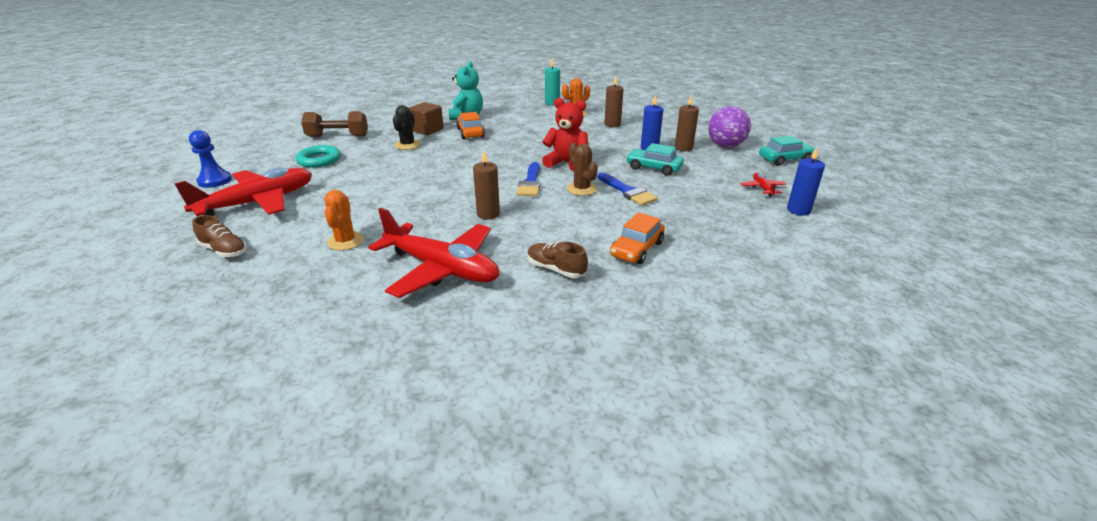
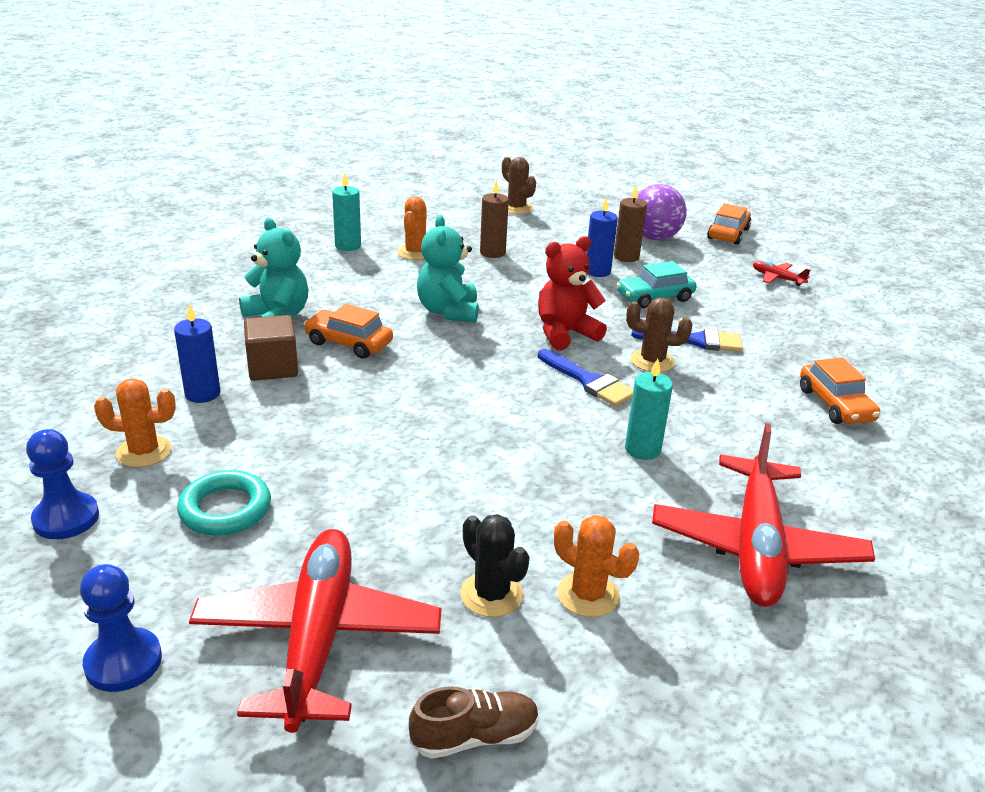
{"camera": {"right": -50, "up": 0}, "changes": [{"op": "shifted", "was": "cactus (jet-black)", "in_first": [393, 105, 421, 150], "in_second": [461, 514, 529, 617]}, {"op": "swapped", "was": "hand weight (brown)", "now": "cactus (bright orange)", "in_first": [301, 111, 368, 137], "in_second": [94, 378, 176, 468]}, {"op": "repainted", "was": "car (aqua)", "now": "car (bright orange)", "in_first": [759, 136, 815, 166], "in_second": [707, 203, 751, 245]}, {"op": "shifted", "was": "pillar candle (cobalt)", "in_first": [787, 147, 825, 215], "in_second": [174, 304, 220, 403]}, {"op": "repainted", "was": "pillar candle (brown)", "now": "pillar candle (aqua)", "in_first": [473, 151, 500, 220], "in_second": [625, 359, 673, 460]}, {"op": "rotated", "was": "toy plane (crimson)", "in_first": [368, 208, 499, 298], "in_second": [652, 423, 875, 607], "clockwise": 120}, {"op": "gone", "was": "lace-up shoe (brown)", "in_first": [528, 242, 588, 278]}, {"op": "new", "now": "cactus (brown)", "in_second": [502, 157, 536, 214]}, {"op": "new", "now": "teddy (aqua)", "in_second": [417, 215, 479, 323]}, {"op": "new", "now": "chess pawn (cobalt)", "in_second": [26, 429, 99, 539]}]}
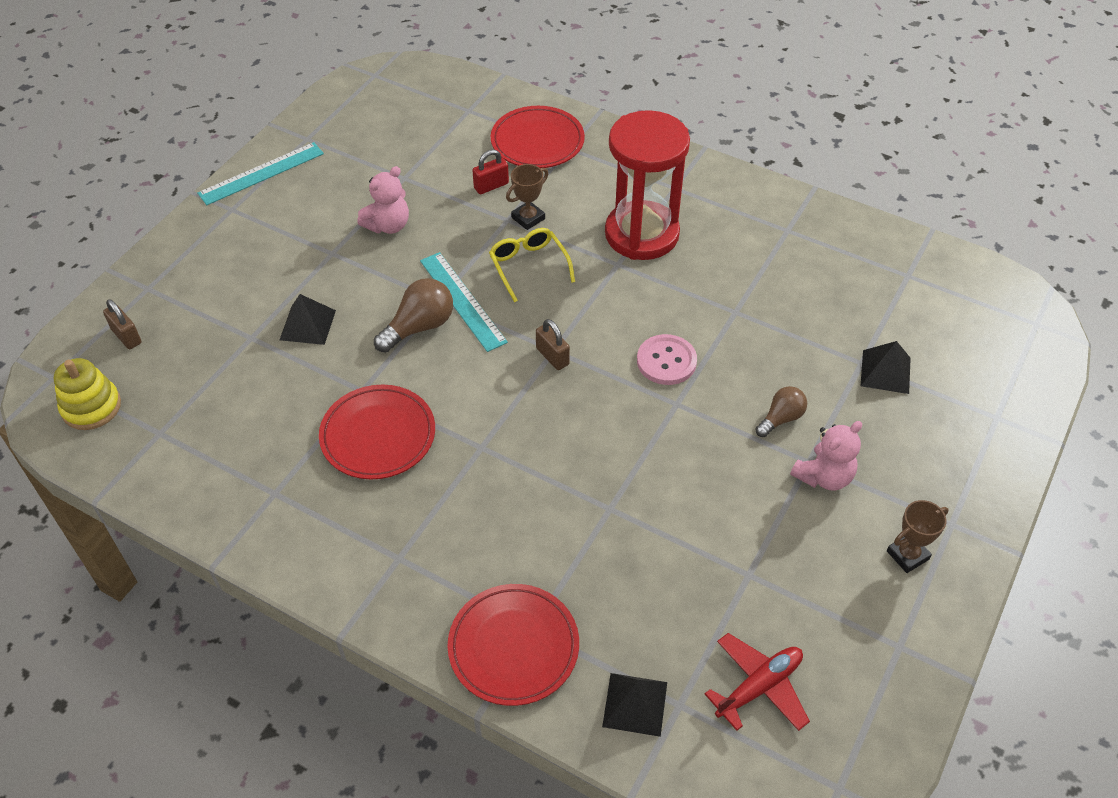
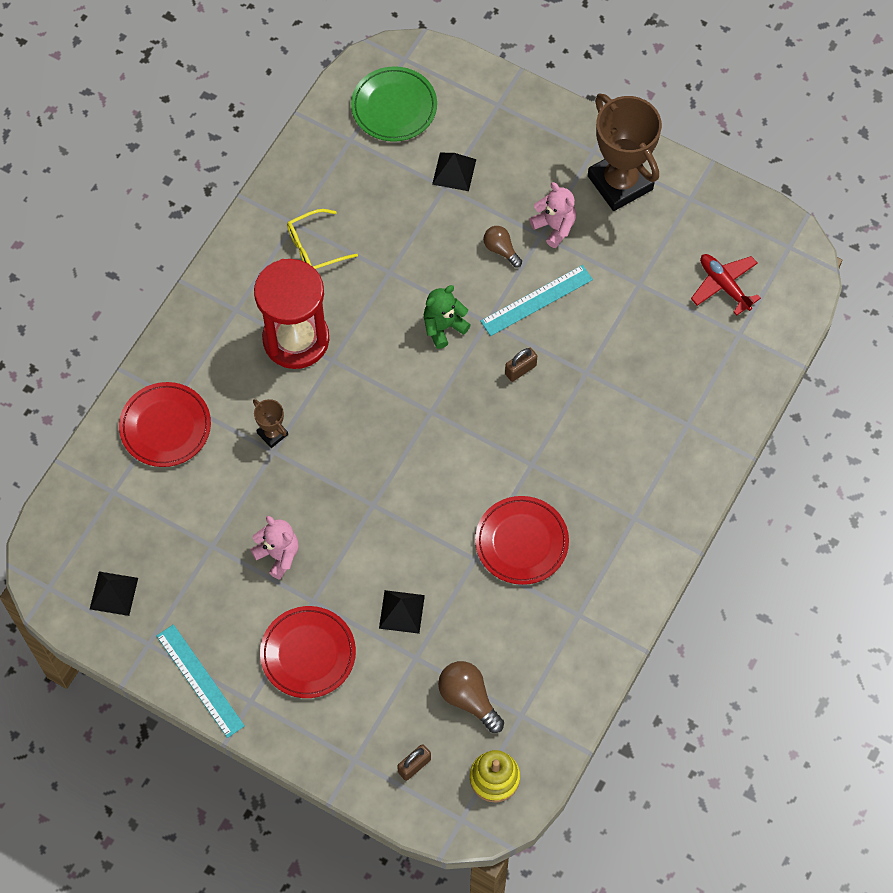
{"camera": {"right": -90, "up": 15}, "changes": [{"op": "gone", "was": "padlock (crimson)", "in_first": [472, 150, 509, 194]}, {"op": "shifted", "was": "spectacles (bright yellow)", "in_first": [489, 228, 575, 303], "in_second": [287, 209, 358, 269]}, {"op": "shifted", "was": "ruler (aqua)", "in_first": [420, 252, 508, 352], "in_second": [480, 265, 593, 336]}, {"op": "shifted", "was": "light bulb (brown)", "in_first": [374, 278, 453, 353], "in_second": [438, 661, 504, 733]}, {"op": "shifted", "was": "padlock (brown)", "in_first": [536, 319, 570, 370], "in_second": [505, 348, 537, 382]}, {"op": "swapped", "was": "shirt button (pink)", "now": "teddy (green)", "in_first": [637, 334, 697, 385], "in_second": [424, 285, 471, 349]}, {"op": "scaled", "was": "trophy (brown)", "in_first": [887, 500, 949, 573], "in_second": [588, 93, 662, 211], "ratio": 2.25}, {"op": "shifted", "was": "flat dish (crimson)", "in_first": [447, 584, 579, 706], "in_second": [260, 606, 356, 698]}, {"op": "shifted", "was": "pyramid shape (jet-black)", "in_first": [602, 673, 667, 737], "in_second": [90, 572, 138, 616]}, {"op": "new", "now": "flat dish (green)", "in_second": [351, 66, 437, 142]}]}
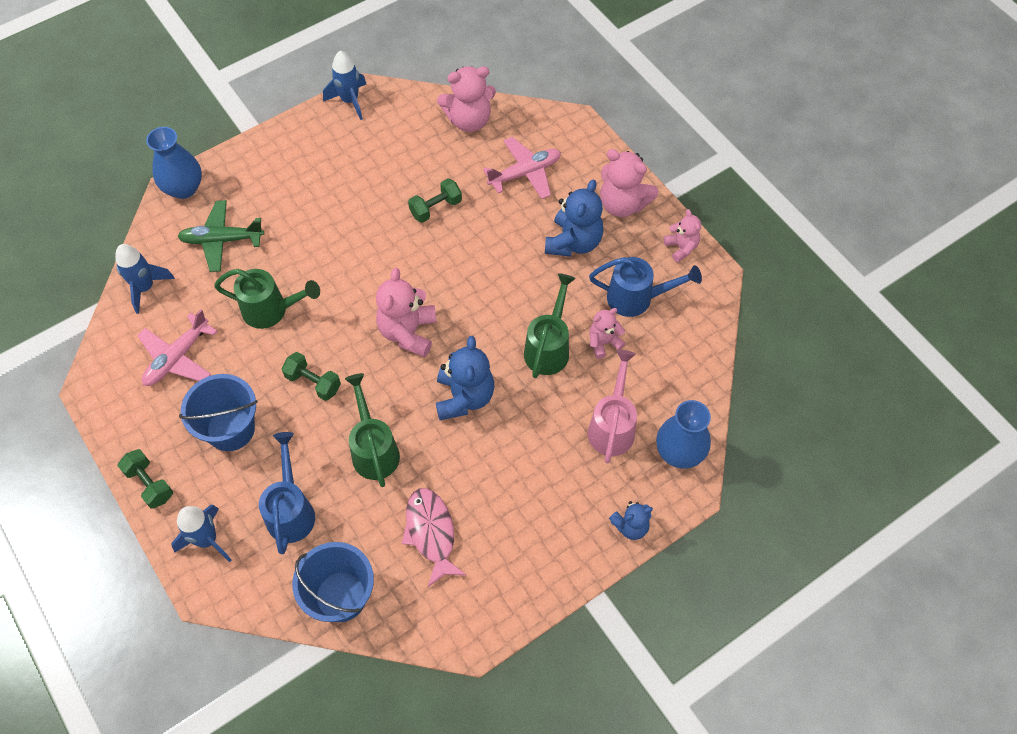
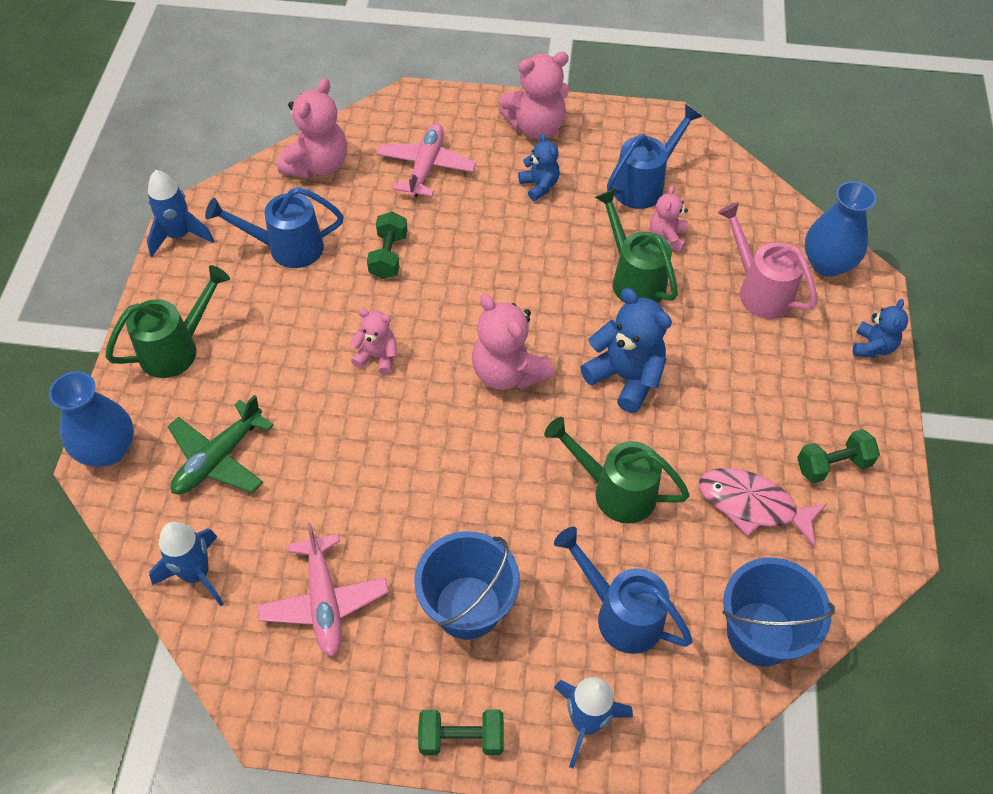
{"camera": {"right": -50, "up": -5}, "changes": [{"op": "scaled", "was": "teddy (cobalt)", "in_first": [545, 180, 604, 257], "in_second": [518, 133, 560, 201], "ratio": 0.58}, {"op": "shifted", "was": "teddy (pink)", "in_first": [664, 209, 701, 262], "in_second": [350, 309, 397, 375]}, {"op": "shifted", "was": "watering pot (green)", "in_first": [214, 269, 320, 329], "in_second": [105, 265, 230, 378]}, {"op": "shifted", "was": "hand weight (green)", "in_first": [282, 352, 341, 401], "in_second": [797, 429, 880, 483]}, {"op": "new", "now": "watering pot (cobalt)", "in_second": [205, 187, 344, 268]}]}
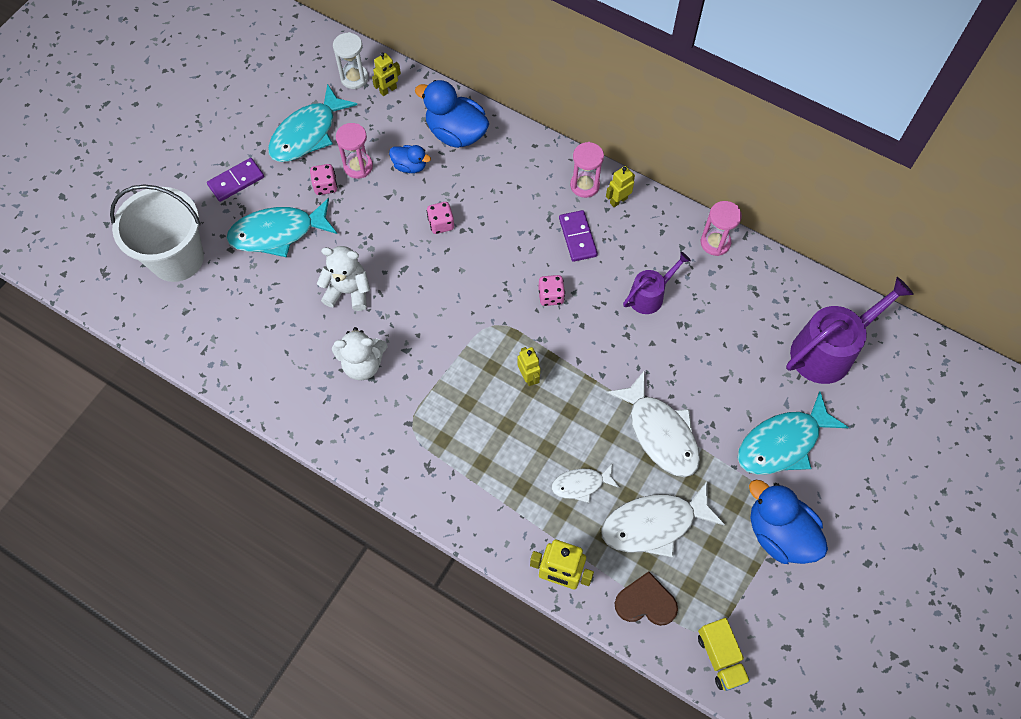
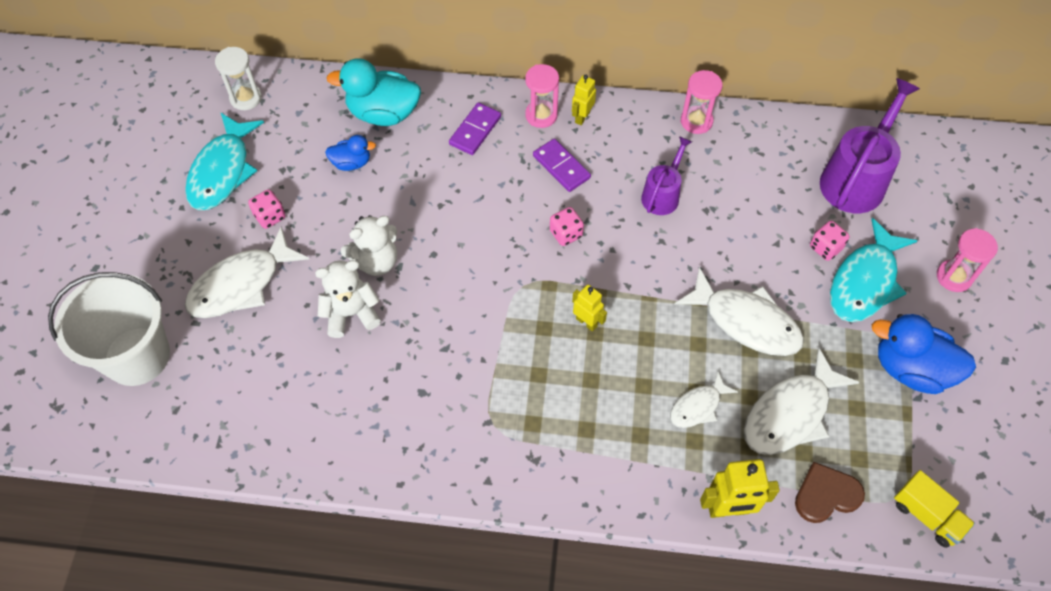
{"camera": {"right": -25, "up": -5}, "changes": [{"op": "gone", "was": "robot figure (bright yellow)", "in_first": [372, 52, 401, 96]}, {"op": "repainted", "was": "duck (cobalt)", "now": "duck (aqua)", "in_first": [415, 80, 489, 148], "in_second": [327, 58, 421, 126]}, {"op": "shifted", "was": "hourglass (pink)", "in_first": [336, 123, 373, 179], "in_second": [937, 228, 998, 292]}, {"op": "shifted", "was": "domino (purple)", "in_first": [207, 158, 264, 202], "in_second": [449, 102, 501, 155]}, {"op": "repainted", "was": "fish figure (aqua)", "now": "fish figure (white)", "in_first": [226, 198, 337, 257], "in_second": [185, 227, 309, 318]}, {"op": "shifted", "was": "dice (pink)", "in_first": [427, 202, 454, 234], "in_second": [810, 221, 849, 261]}, {"op": "shifted", "was": "teddy (white)", "in_first": [332, 327, 387, 380], "in_second": [341, 215, 397, 276]}]}
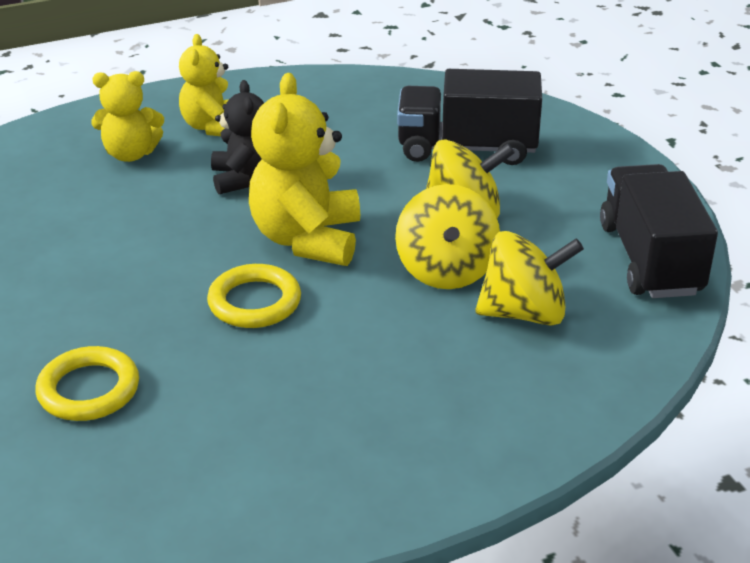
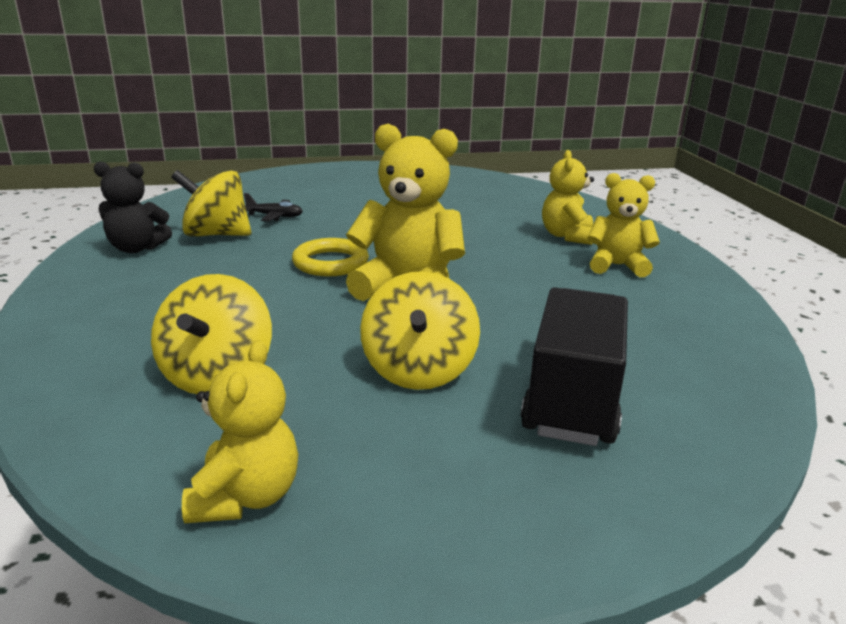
{"camera": {"right": 100, "up": -10}, "changes": [{"op": "shifted", "was": "teddy (jet-black)", "in_first": [211, 80, 264, 194], "in_second": [94, 161, 172, 253]}, {"op": "swapped", "was": "lorry (jet-black)", "now": "teddy (bright yellow)", "in_first": [600, 164, 718, 298], "in_second": [182, 340, 298, 523]}, {"op": "shifted", "was": "whirligig (bright yellow)", "in_first": [395, 184, 500, 289], "in_second": [171, 170, 251, 237]}, {"op": "swapped", "was": "hoop (bright yellow)", "now": "toy plane (jet-black)", "in_first": [35, 346, 139, 421], "in_second": [244, 193, 303, 222]}]}
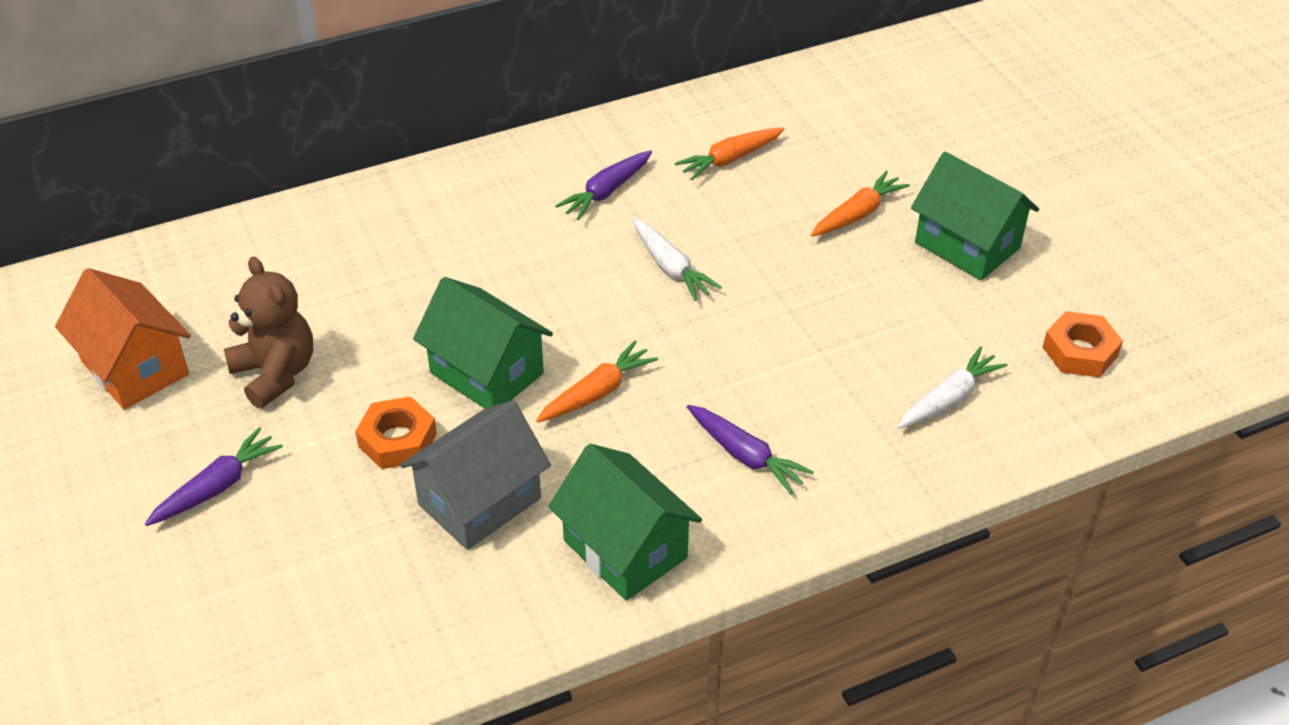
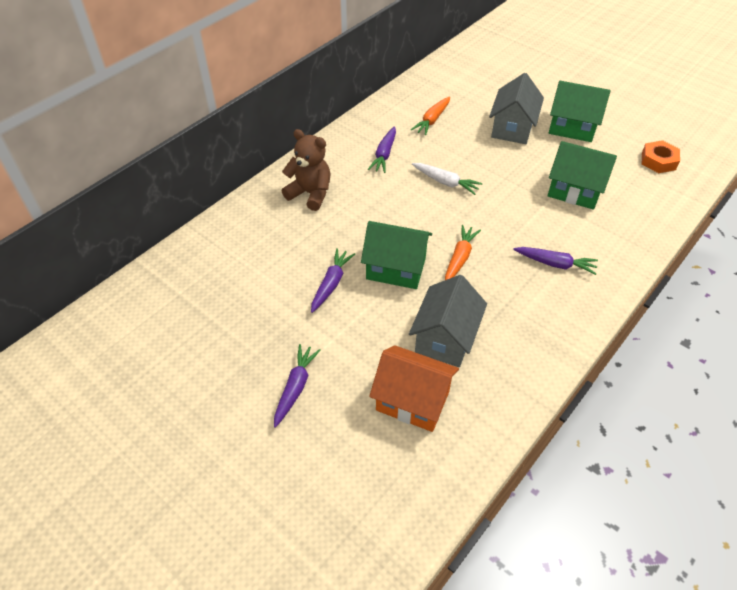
{"camera": {"right": -25, "up": 5}, "changes": [{"op": "swapped", "was": "carrot (bright orange)", "now": "toy house (gray)", "in_first": [811, 171, 910, 237], "in_second": [489, 73, 544, 144]}, {"op": "shifted", "was": "teddy (brown)", "in_first": [224, 257, 313, 409], "in_second": [282, 129, 330, 211]}, {"op": "shifted", "was": "toy house (bright orange)", "in_first": [55, 268, 191, 410], "in_second": [369, 345, 459, 432]}, {"op": "gone", "was": "carrot (white)", "in_first": [898, 346, 1008, 429]}, {"op": "gone", "was": "hexagon nut (bright orange)", "in_first": [355, 397, 437, 469]}, {"op": "shifted", "was": "toy house (green)", "in_first": [548, 444, 702, 601], "in_second": [547, 141, 617, 210]}, {"op": "new", "now": "carrot (purple)", "in_second": [311, 248, 355, 313]}]}
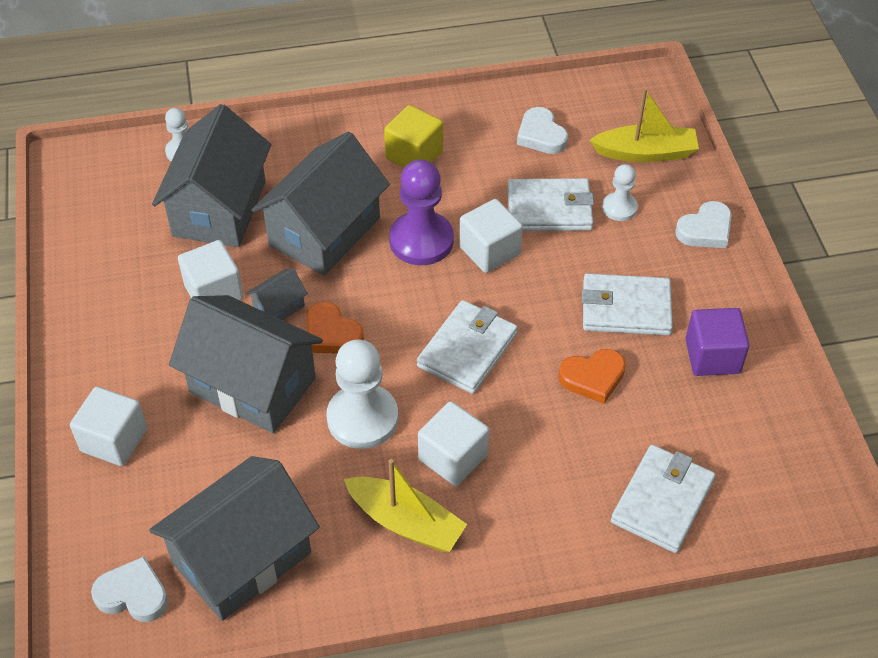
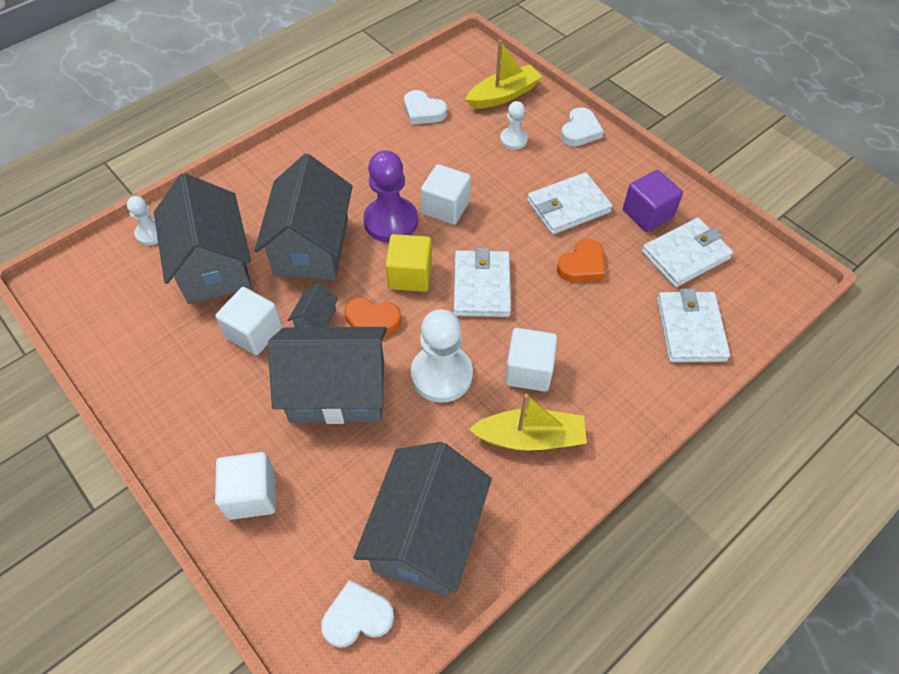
{"camera": {"right": -30, "up": 5}, "changes": [{"op": "shifted", "was": "cube (bright yellow)", "in_first": [384, 105, 443, 168], "in_second": [385, 234, 432, 292]}, {"op": "shifted", "was": "billfold (white)", "in_first": [507, 178, 594, 231], "in_second": [642, 218, 733, 287]}]}
